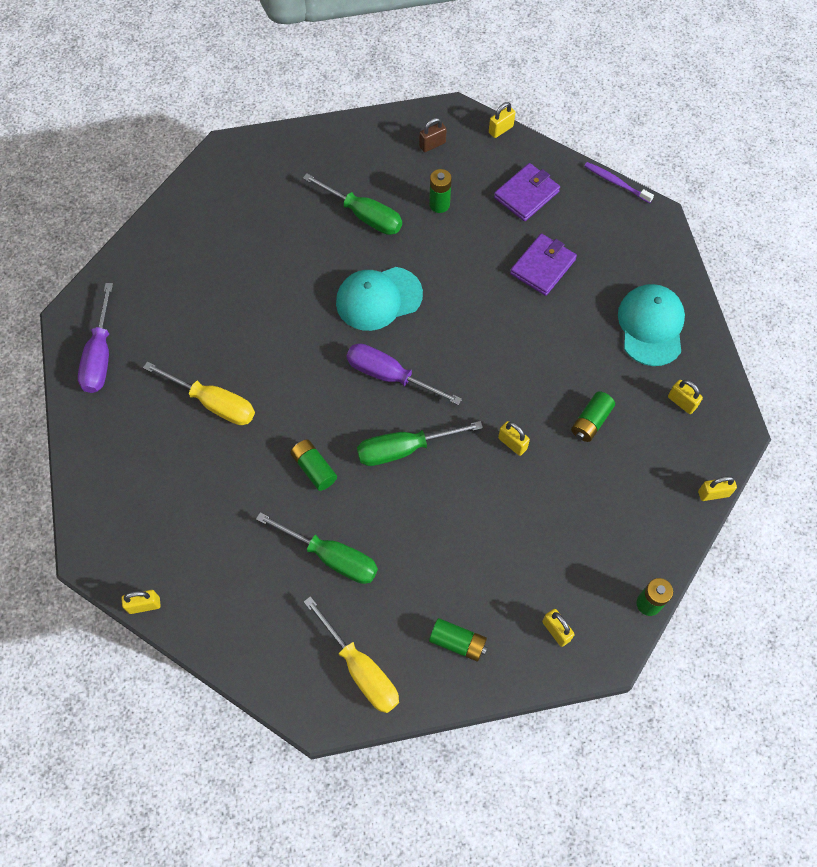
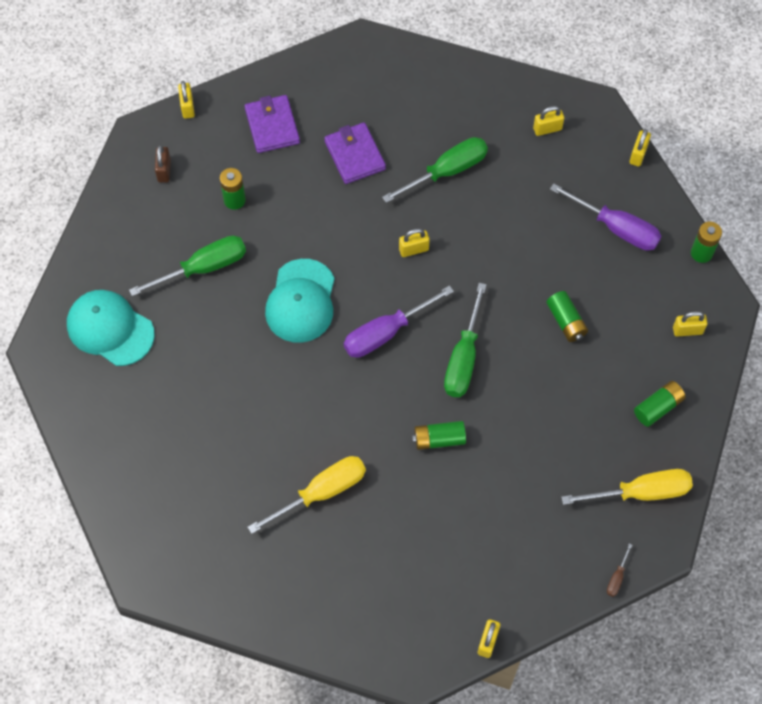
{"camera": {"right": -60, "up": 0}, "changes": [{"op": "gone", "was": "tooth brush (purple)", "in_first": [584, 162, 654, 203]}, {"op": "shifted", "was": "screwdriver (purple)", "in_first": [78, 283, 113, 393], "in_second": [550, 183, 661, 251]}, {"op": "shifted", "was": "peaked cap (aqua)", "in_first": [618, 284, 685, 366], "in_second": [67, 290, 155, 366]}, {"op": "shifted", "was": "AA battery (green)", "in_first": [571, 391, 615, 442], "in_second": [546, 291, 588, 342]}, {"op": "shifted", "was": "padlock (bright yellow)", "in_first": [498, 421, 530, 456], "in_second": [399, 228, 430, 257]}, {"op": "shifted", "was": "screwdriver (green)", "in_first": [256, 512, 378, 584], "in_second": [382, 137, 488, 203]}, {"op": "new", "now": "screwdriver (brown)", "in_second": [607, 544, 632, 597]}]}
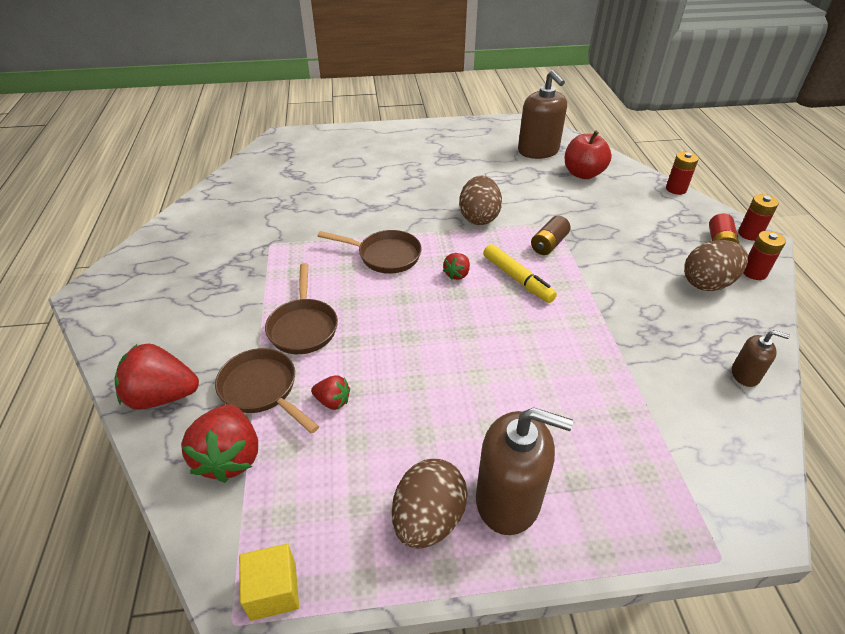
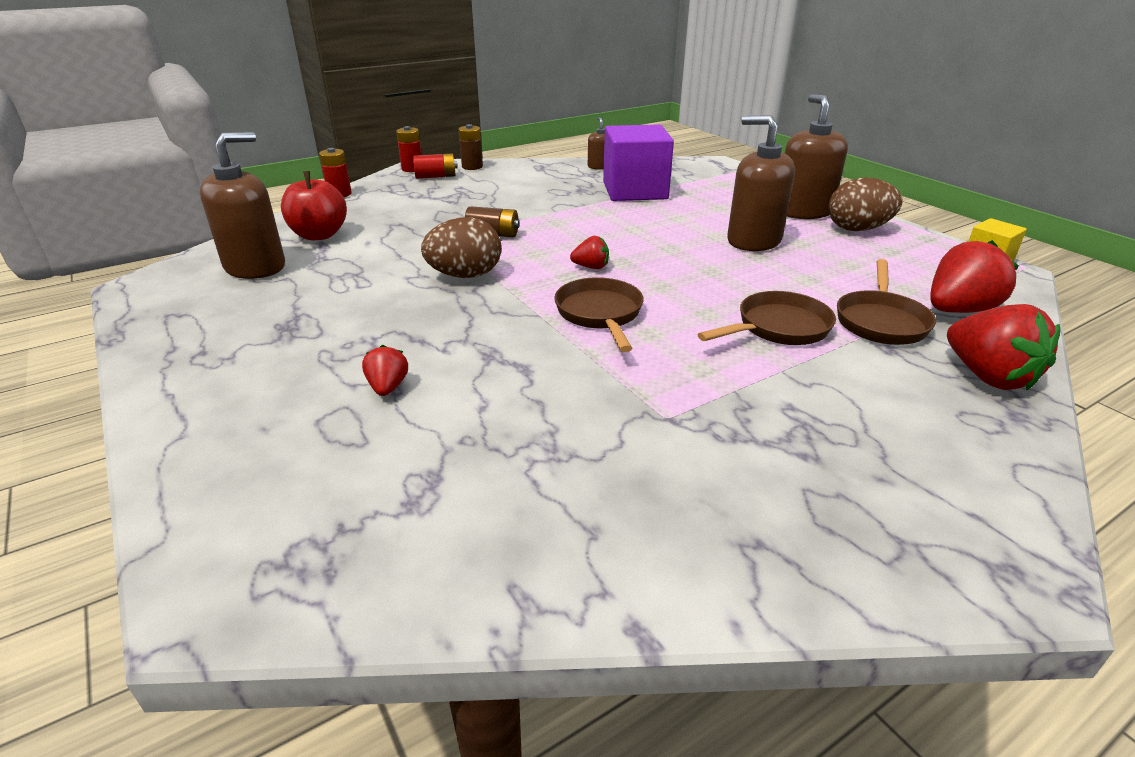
{"camera": {"right": -115, "up": -10}, "changes": [{"op": "repainted", "was": "AA battery (crimson)", "now": "AA battery (brown)", "in_first": [743, 231, 786, 280], "in_second": [459, 124, 483, 170]}, {"op": "gone", "was": "toy egg (brown)", "in_first": [684, 240, 748, 291]}, {"op": "gone", "was": "felt pen (bright yellow)", "in_first": [483, 244, 557, 303]}, {"op": "shifted", "was": "toy strawberry (crimson)", "in_first": [311, 375, 350, 410], "in_second": [362, 345, 408, 396]}, {"op": "new", "now": "pump bottle (brown)", "in_second": [727, 115, 795, 251]}, {"op": "new", "now": "cube (purple)", "in_second": [603, 124, 674, 201]}]}
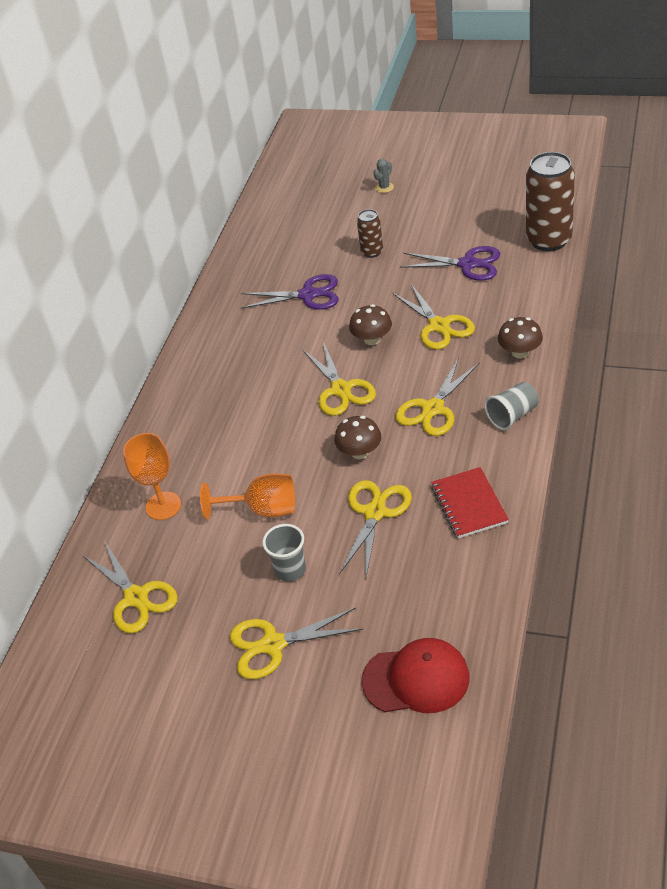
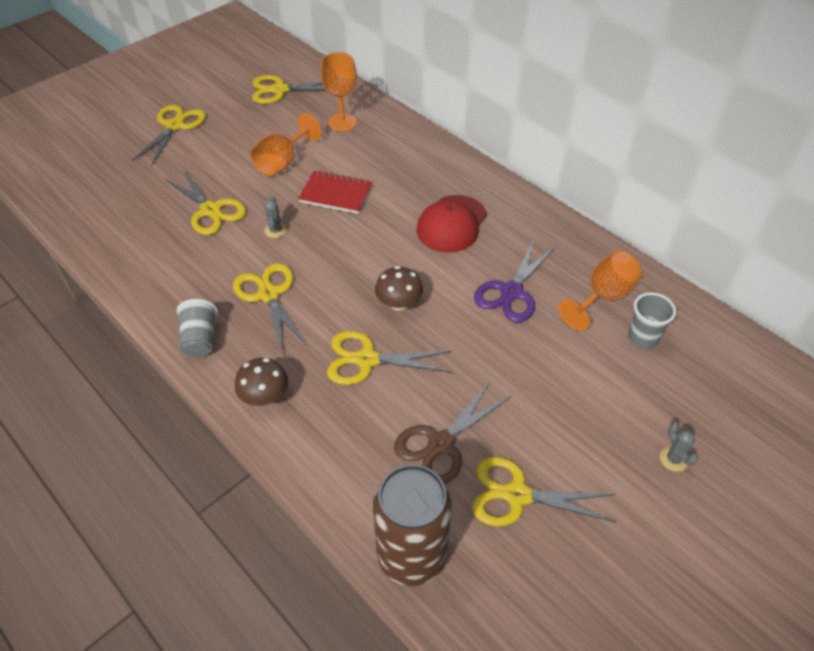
{"camera": {"right": 115, "up": 5}, "changes": [{"op": "gone", "was": "soda can (brown)", "in_first": [357, 209, 383, 258]}, {"op": "repainted", "was": "pair of scissors (purple)", "now": "pair of scissors (brown)", "in_first": [400, 246, 500, 281], "in_second": [394, 380, 512, 484]}, {"op": "shifted", "was": "pair of scissors (bright yellow)", "in_first": [302, 342, 376, 416], "in_second": [472, 457, 616, 526]}, {"op": "swapped", "was": "toadstool (brown)", "now": "cactus (gray)", "in_first": [334, 416, 382, 459], "in_second": [264, 196, 287, 238]}, {"op": "shifted", "was": "notepad (crimson)", "in_first": [431, 467, 509, 538], "in_second": [298, 170, 372, 214]}, {"op": "shifted", "was": "beaker (gray)", "in_first": [262, 524, 306, 582], "in_second": [628, 292, 676, 349]}, {"op": "shifted", "was": "peaked cap (crimson)", "in_first": [362, 638, 470, 713], "in_second": [417, 195, 487, 253]}, {"op": "new", "now": "wine glass (bright orange)", "in_second": [558, 251, 642, 331]}]}
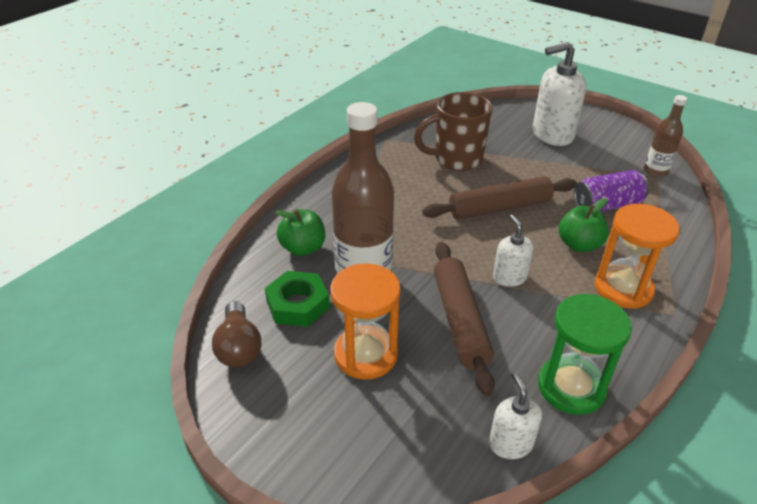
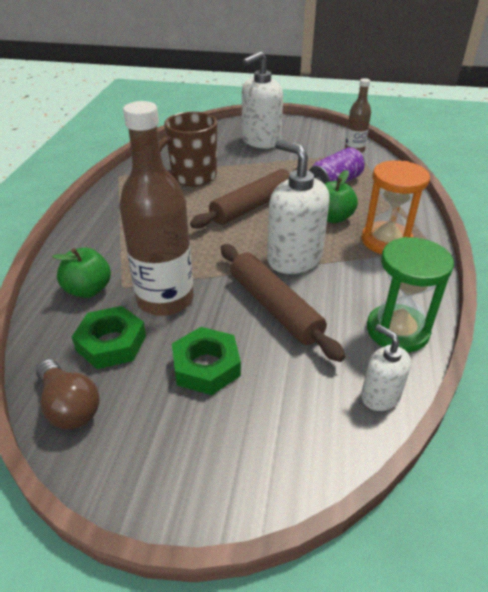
{"camera": {"right": -25, "up": 0}, "changes": [{"op": "scaled", "was": "pump bottle (white)", "in_first": [493, 214, 534, 287], "in_second": [267, 140, 330, 274], "ratio": 1.84}, {"op": "swapped", "was": "hourglass (bright orange)", "now": "hexagon nut (green)", "in_first": [330, 263, 401, 380], "in_second": [172, 327, 241, 395]}]}
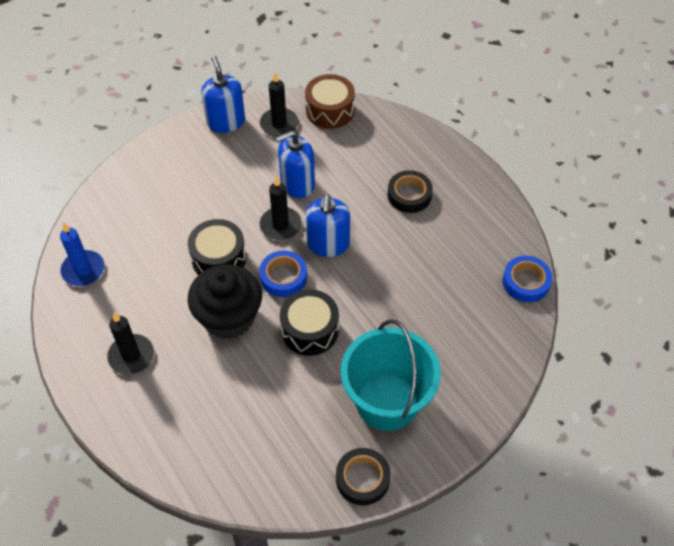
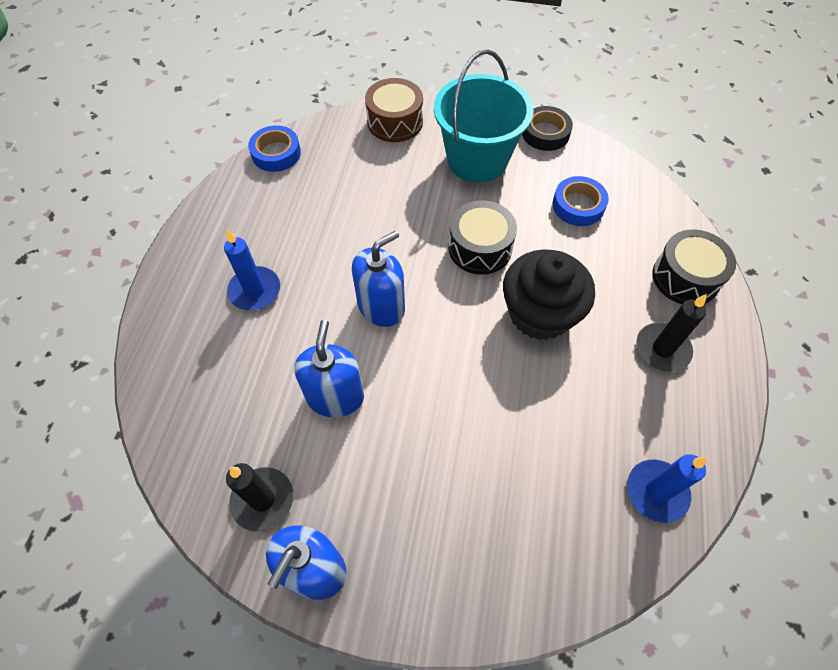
{"camera": {"right": -135, "up": 5}, "changes": [{"op": "shifted", "was": "drum (brown)", "in_first": [305, 74, 355, 129], "in_second": [365, 78, 423, 142]}, {"op": "rotated", "was": "pump bottle (cobalt)", "in_first": [276, 131, 315, 198], "in_second": [294, 320, 364, 418], "clockwise": -105}, {"op": "swapped", "was": "sticky tape (jet-black)", "now": "pillar candle (cobalt)", "in_first": [387, 170, 433, 213], "in_second": [224, 229, 280, 310]}, {"op": "gone", "was": "pillar candle (jet-black)", "in_first": [260, 176, 302, 240]}, {"op": "shifted", "was": "drum (jet-black)", "in_first": [188, 219, 246, 275], "in_second": [652, 229, 736, 304]}, {"op": "shifted", "was": "sticky tape (cobalt)", "in_first": [259, 251, 307, 297], "in_second": [552, 176, 609, 226]}]}
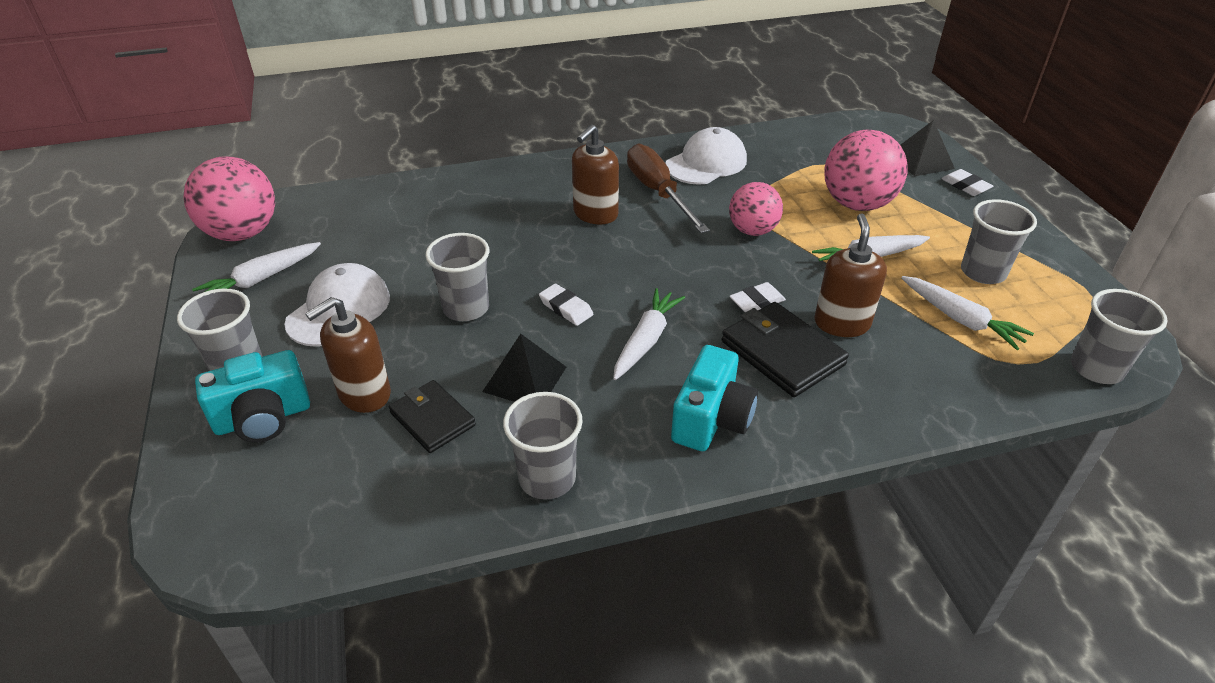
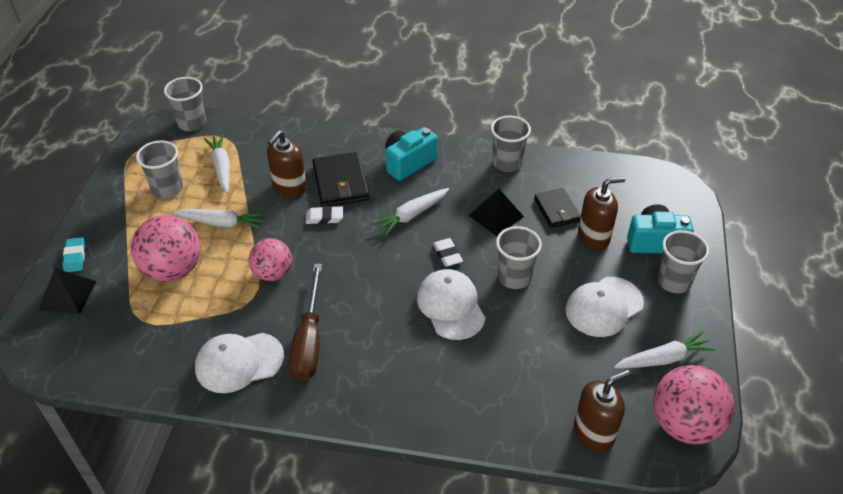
{"camera": {"right": -155, "up": 5}, "changes": [{"op": "shifted", "was": "pump bottle (brown)", "in_first": [572, 124, 619, 224], "in_second": [574, 370, 630, 452]}, {"op": "repainted", "was": "eraser (white)", "now": "eraser (aqua)", "in_first": [942, 169, 993, 196], "in_second": [63, 237, 85, 272]}, {"op": "new", "now": "peaked cap (white)", "in_second": [417, 269, 486, 340]}]}
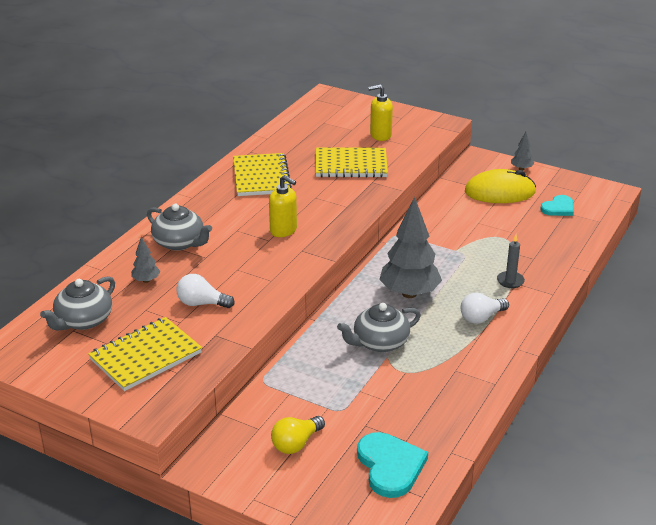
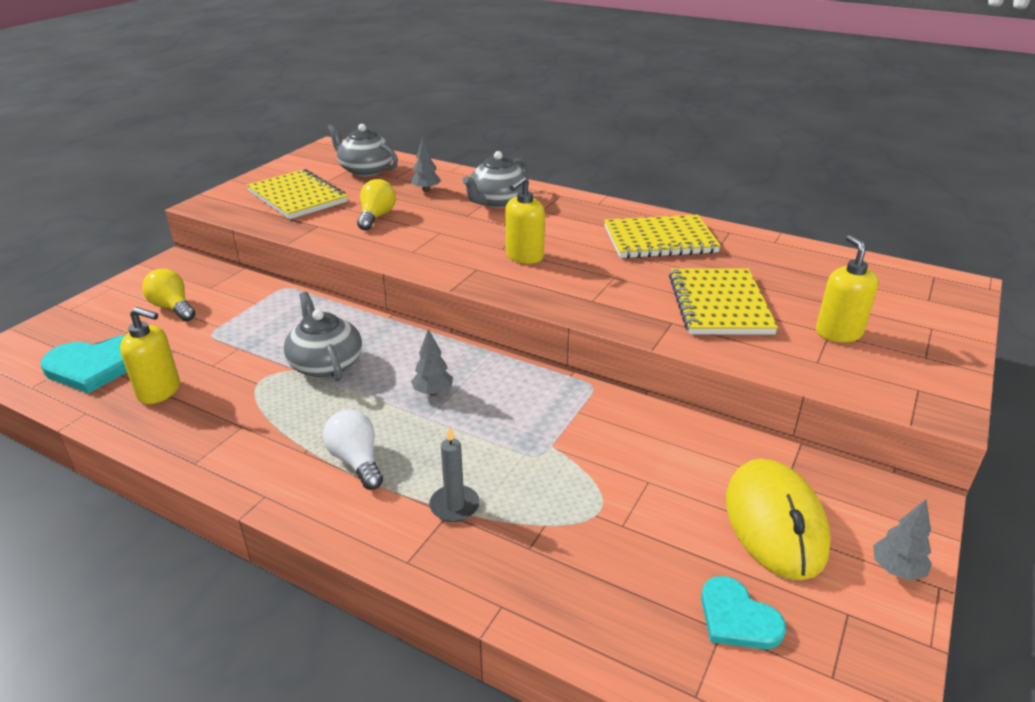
{"camera": {"right": 90, "up": 0}, "changes": [{"op": "scaled", "was": "toy tree (gray)", "in_first": [379, 197, 442, 298], "in_second": [411, 329, 453, 396], "ratio": 0.45}, {"op": "repainted", "was": "light bulb (white)", "now": "light bulb (bright yellow)", "in_first": [176, 274, 235, 308], "in_second": [357, 179, 396, 230]}, {"op": "new", "now": "pump bottle (bright yellow)", "in_second": [120, 307, 180, 404]}]}
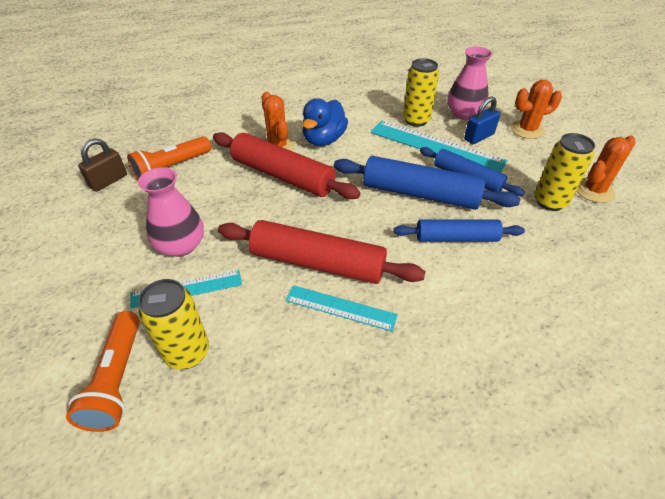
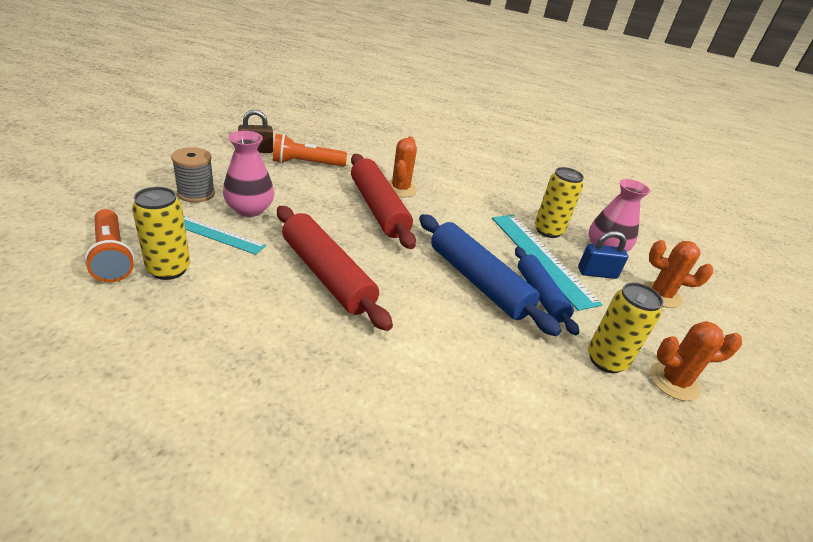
{"camera": {"right": 30, "up": -10}, "changes": [{"op": "gone", "was": "duck (cobalt)", "in_first": [302, 98, 348, 146]}, {"op": "gone", "was": "rolling pin (cobalt)", "in_first": [393, 219, 525, 242]}, {"op": "gone", "was": "ruler (aqua)", "in_first": [285, 285, 398, 332]}, {"op": "rotated", "was": "torch (bright orange)", "in_first": [66, 311, 140, 432], "in_second": [84, 209, 135, 282], "clockwise": -60}, {"op": "new", "now": "spool (gray)", "in_second": [171, 147, 215, 203]}]}
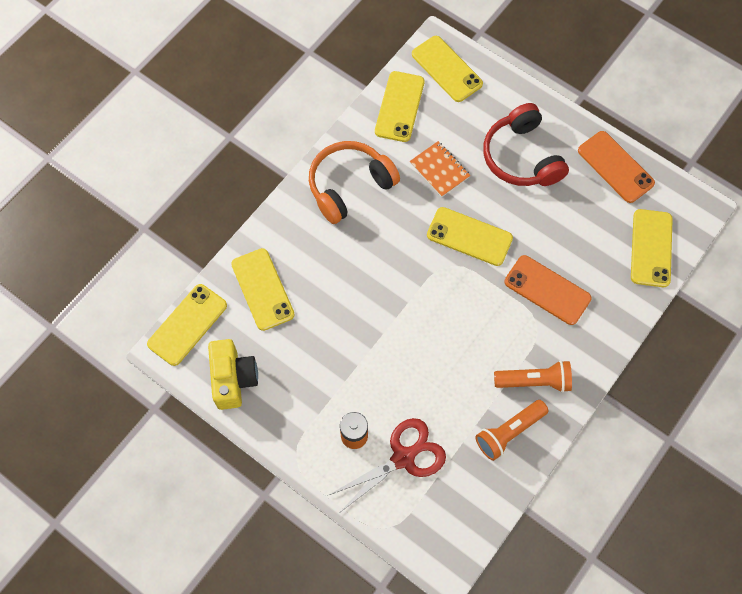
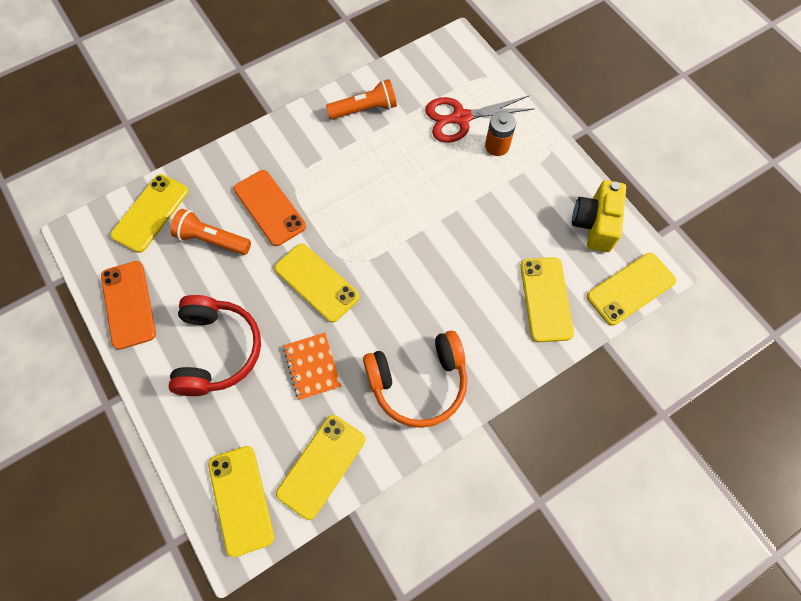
{"camera": {"right": -160, "up": 0}, "changes": [{"op": "shifted", "was": "torch (bright orange)", "in_first": [494, 360, 572, 393], "in_second": [170, 209, 251, 255]}]}
